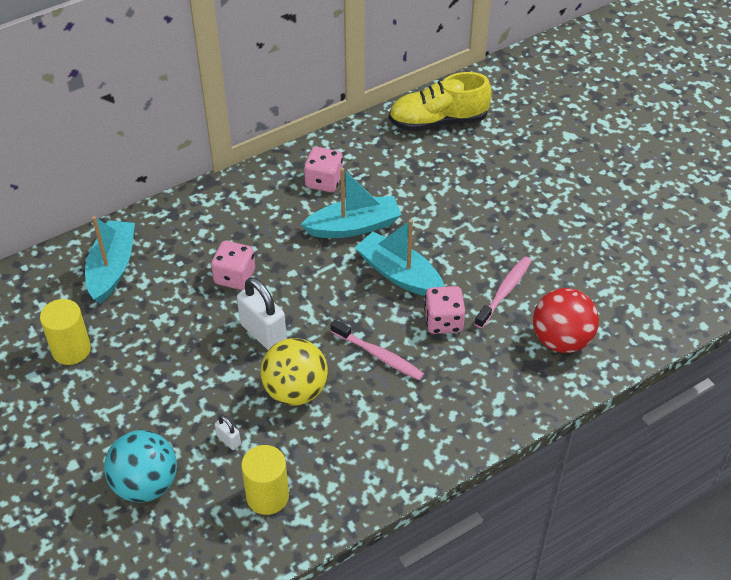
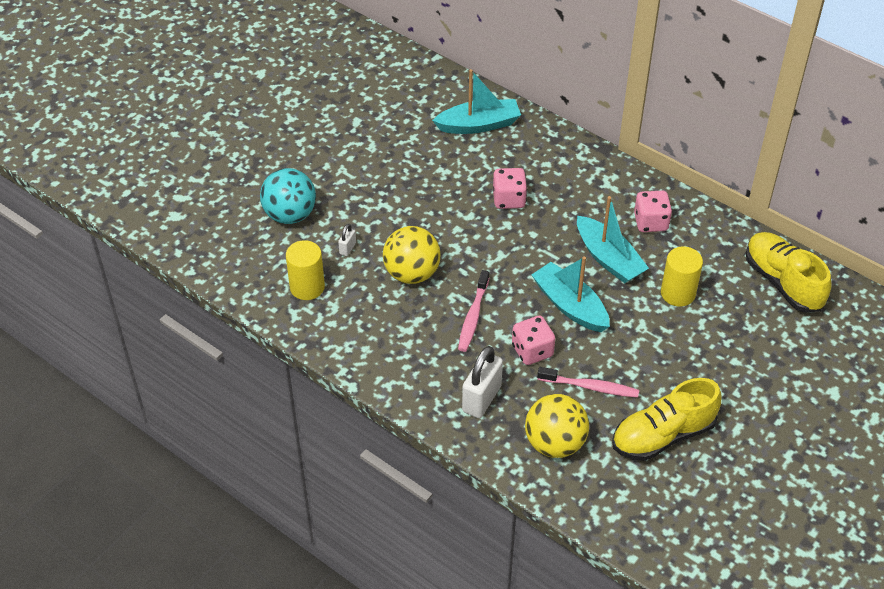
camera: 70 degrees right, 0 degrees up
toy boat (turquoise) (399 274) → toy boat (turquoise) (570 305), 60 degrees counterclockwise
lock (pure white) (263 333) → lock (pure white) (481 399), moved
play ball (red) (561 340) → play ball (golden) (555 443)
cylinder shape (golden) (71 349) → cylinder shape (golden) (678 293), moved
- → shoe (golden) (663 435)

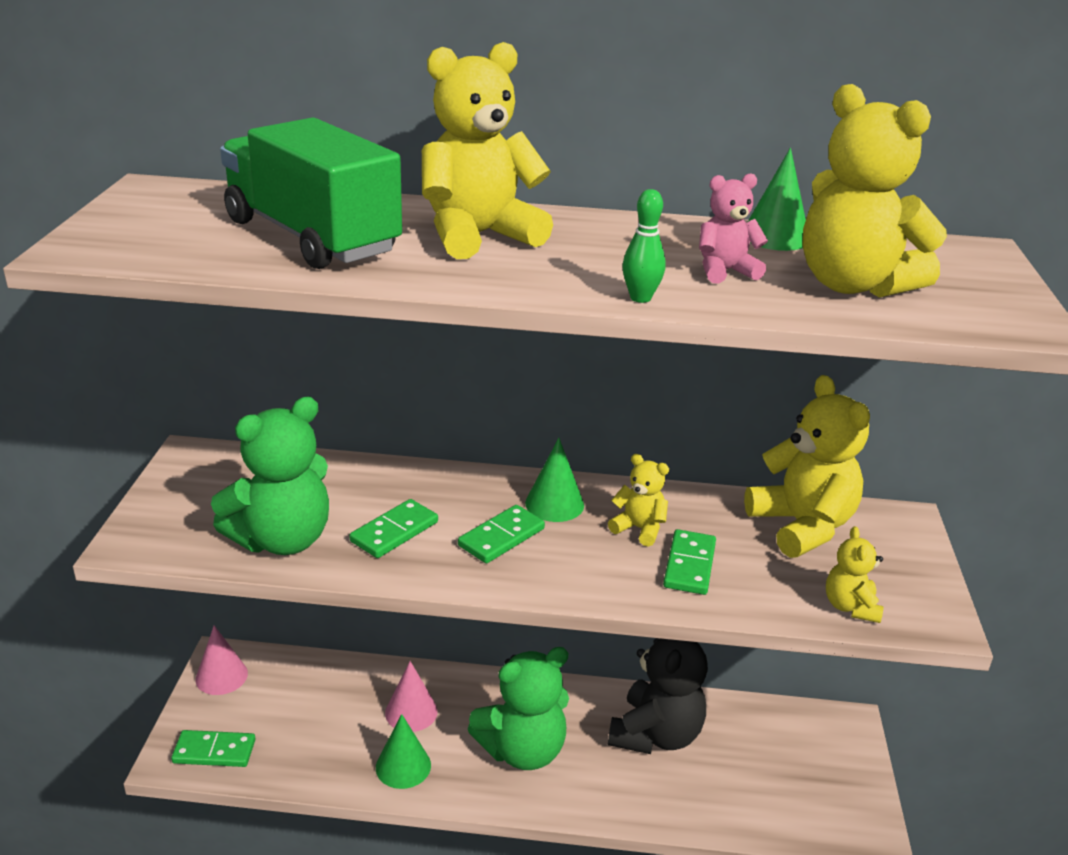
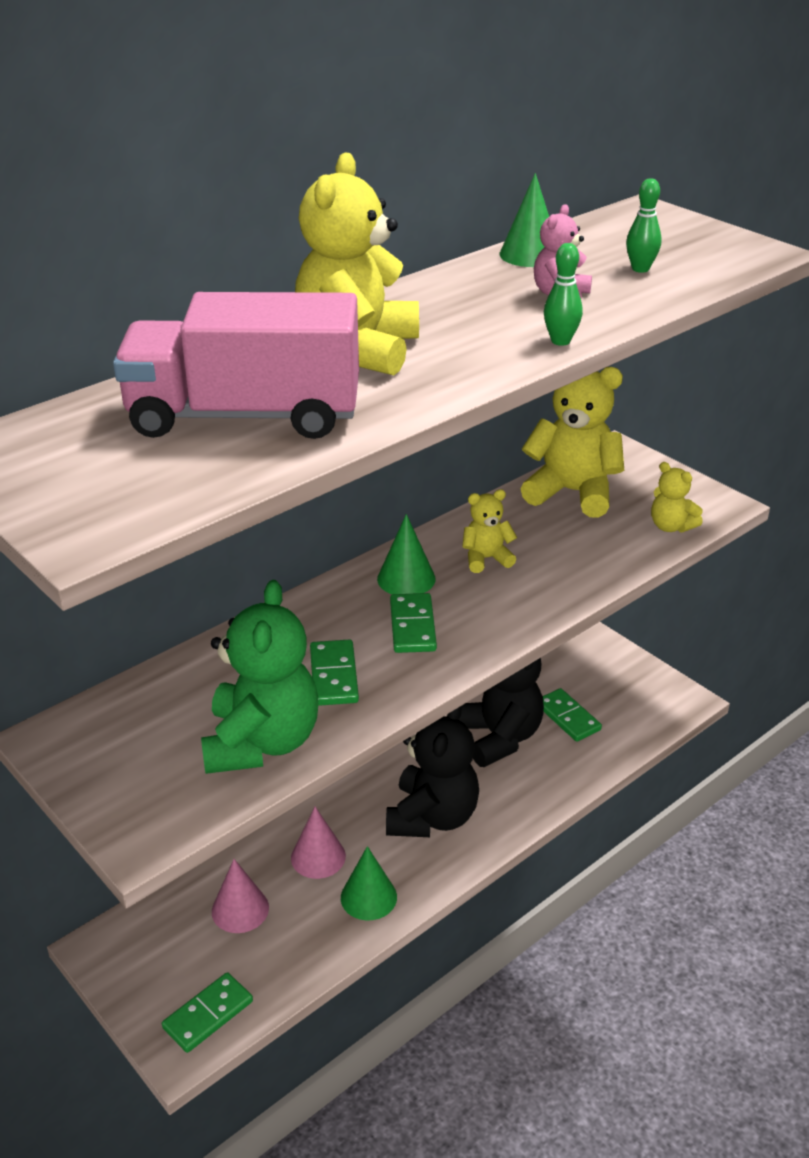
camera: 45 degrees left, 5 degrees up
stuffed bear (golden) (853 285) → tenpin (emerald) (640 269)
lorry (emerald) (311 237) → lorry (rosy) (244 416)
domino piece (emerald) (689 565) → domino piece (emerald) (568 717), moved
cone shape (rosy) (221 676) → cone shape (rosy) (240 909), moved
stuffed bear (emerald) (522 750) → stuffed bear (jet-black) (432 817)

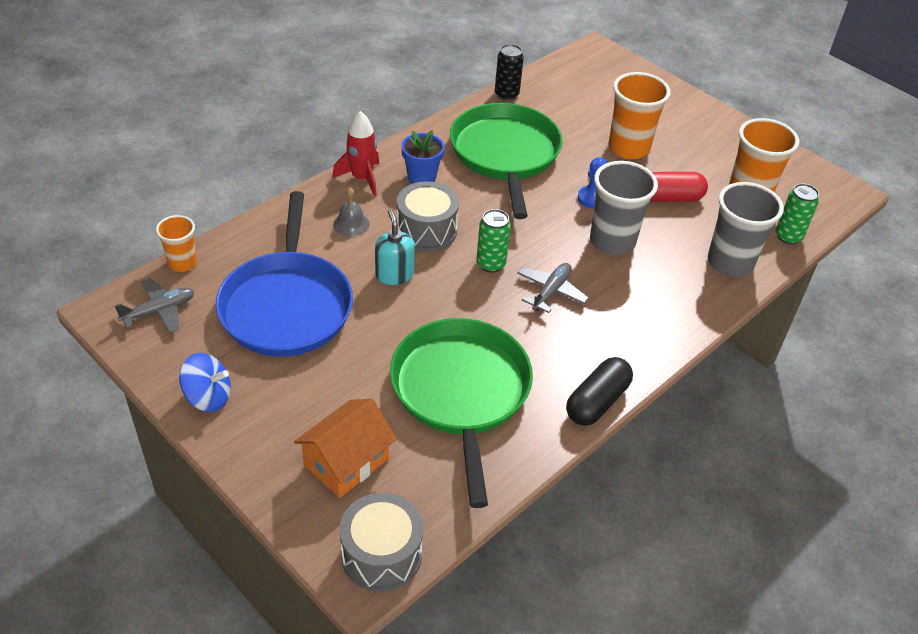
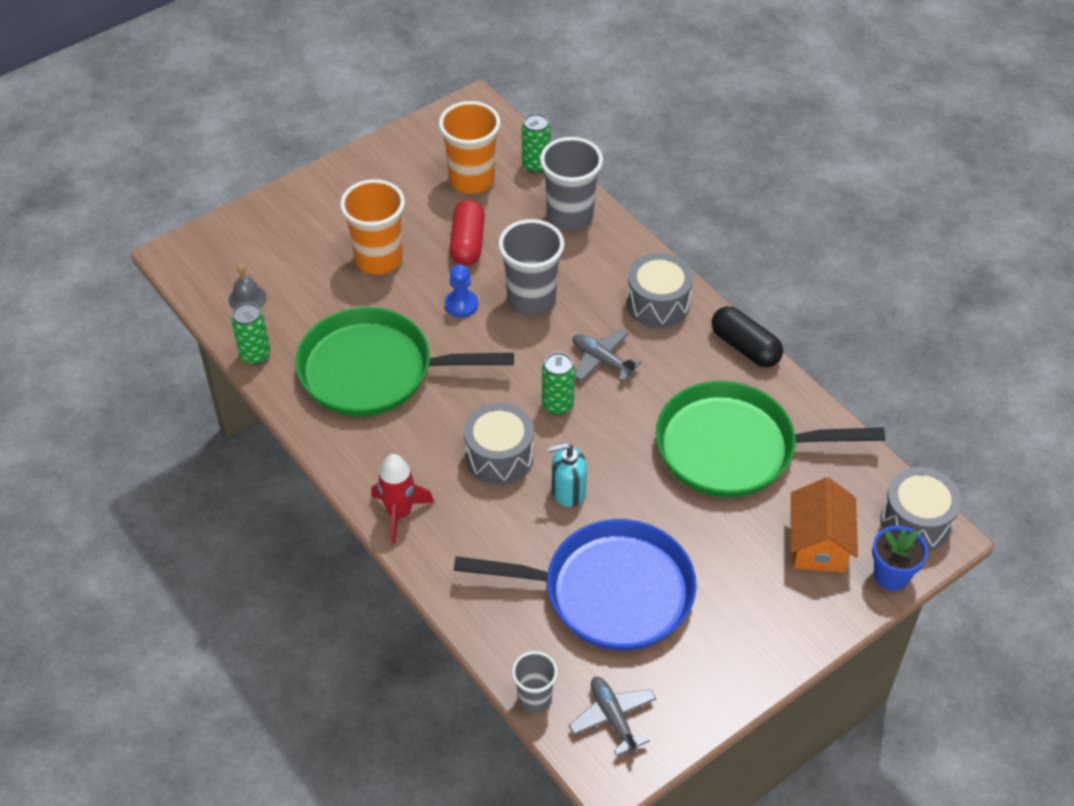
camera: 80 degrees left, 5 degrees up
can (jet-black) (506 95) → can (emerald) (255 355)
potted plant (royal blue) (421 177) → potted plant (royal blue) (891 575), moved
school bell (grey) (351 224) → school bell (grey) (247 298), moved
beaker (bright orange) (182 263) → beaker (grey) (534 698)
spinning top (royal blue) (208 397) → -
cottage (bright orange) (346 462) → cottage (bright orange) (818 544), 45 degrees clockwise
- → toy drum (grey) (658 304)

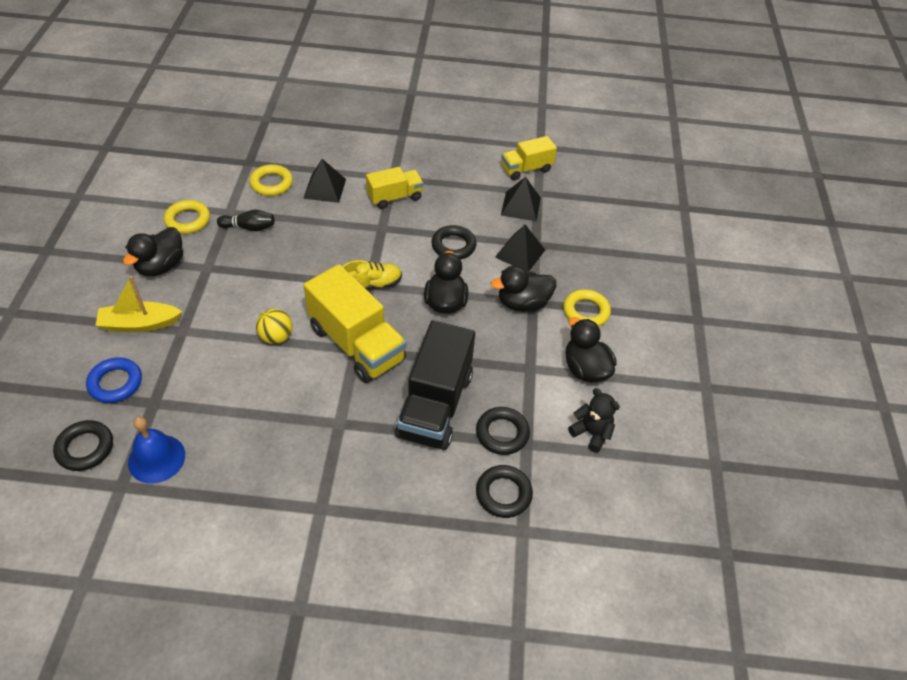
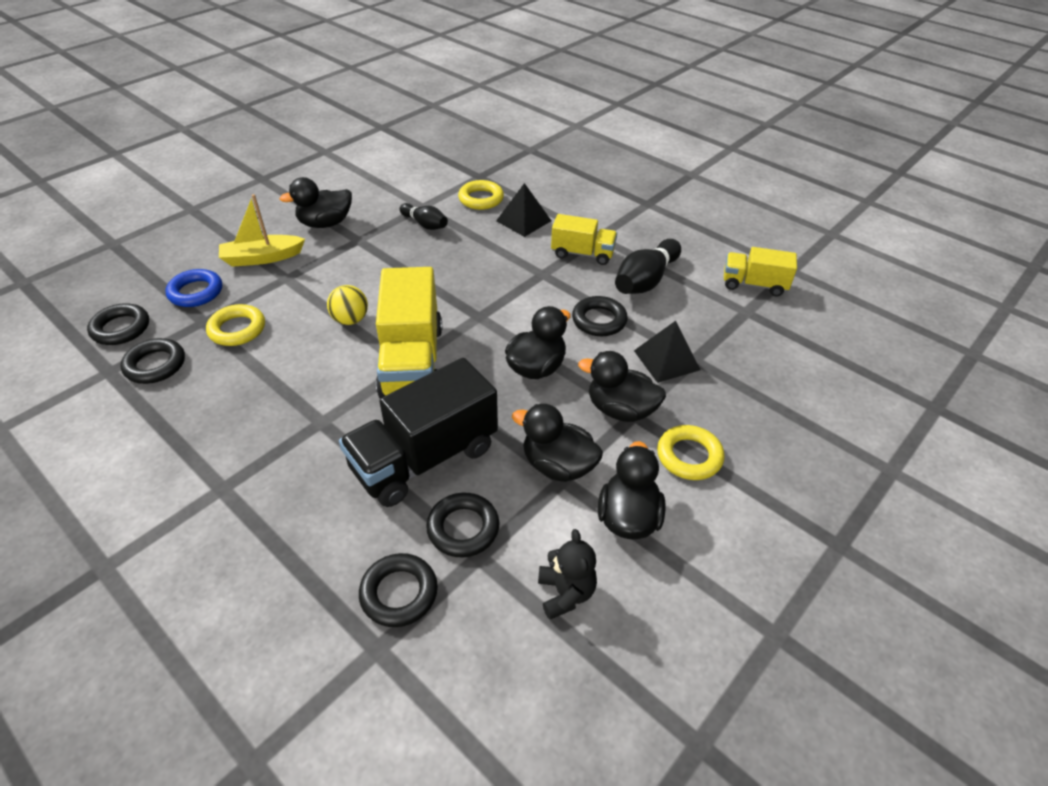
camera: 40 degrees right, 5 degrees down
pyramid (jet-black) (521 206) → -
torus (golden) (188 220) → torus (golden) (237 329), moved
shoe (golden) (371 285) → -
toy boat (golden) (140 324) → toy boat (golden) (262 258), 45 degrees counterclockwise
school bell (royal blue) (156 458) → torus (jet-black) (155 365)
- → tenpin (jet-black) (645 281)
- → duck (jet-black) (558 465)

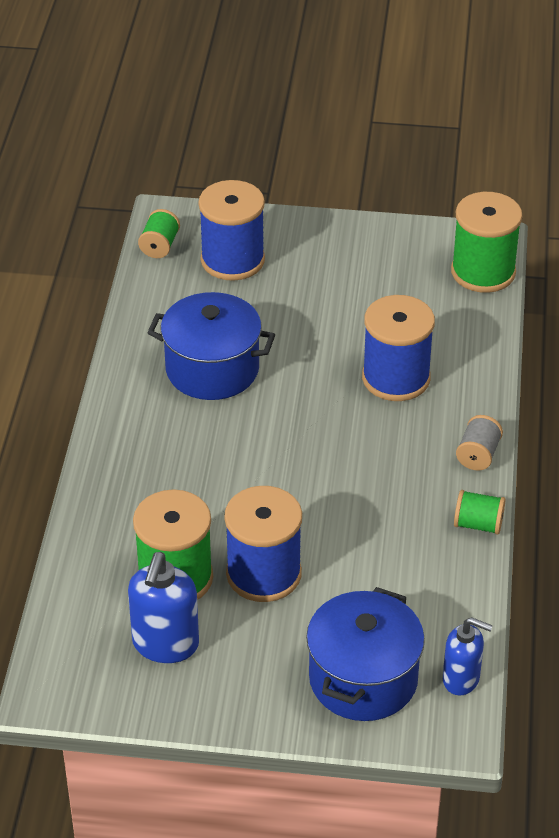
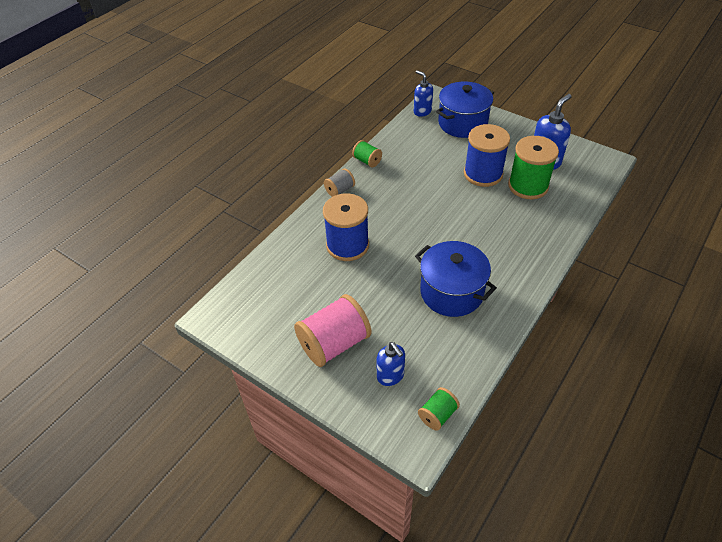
camera: 150 degrees left, 5 degrees up
bobbin (royal blue) (232 260) → soap pump (royal blue) (390 376)
bobbin (emerald) (483 272) → -
- → bobbin (rosy) (334 343)

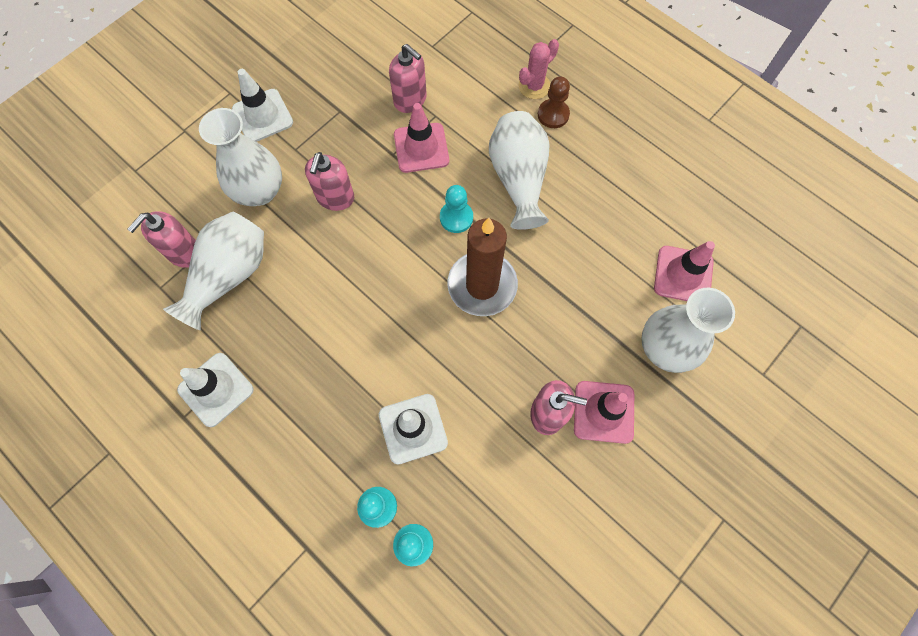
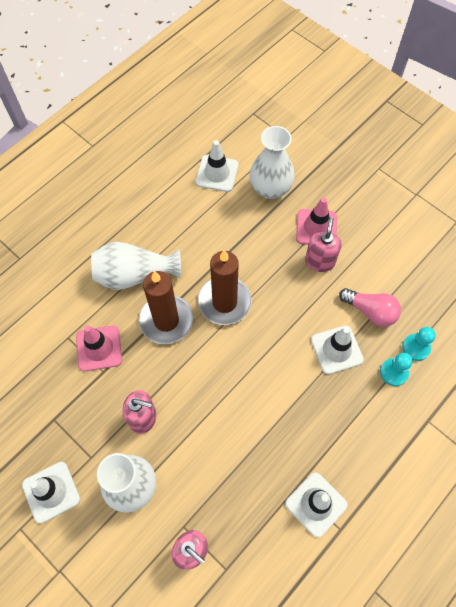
camera: 90 degrees left, 5 degrees down
cactus (rosy) (534 86) → -
soap pump (rosy) (410 100) → -
game pawn (brown) (553 115) → -
game pawn (turquoise) (456 217) → wax candle (brown) (166 320)
vase (pure white) (229 275) → -
safety cone (rosy) (683 275) → safety cone (pure white) (217 173)
- → light bulb (rosy) (370 311)

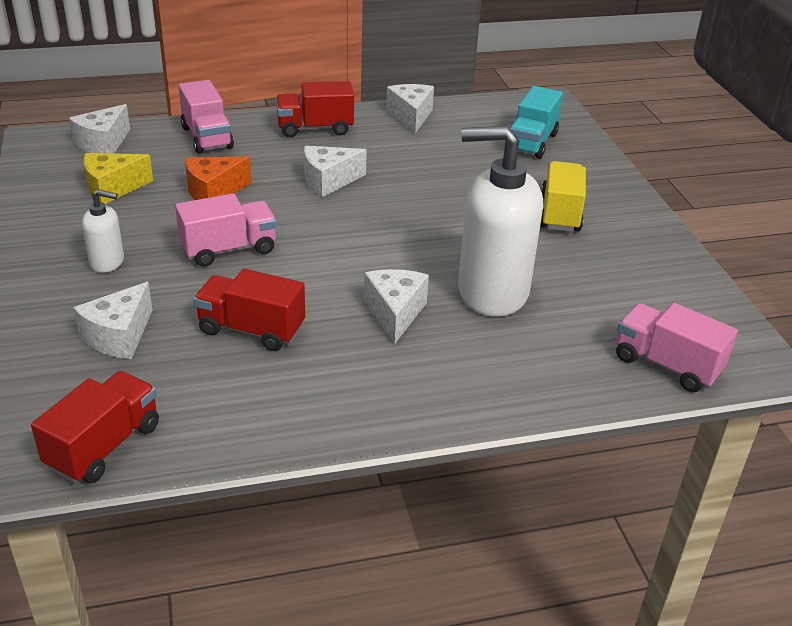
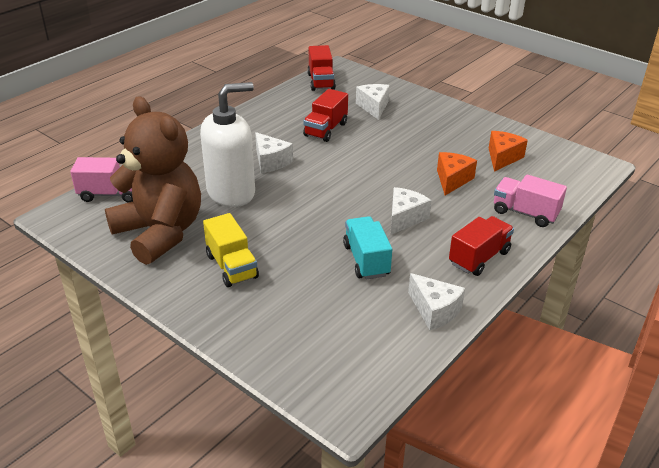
camera: 145 degrees right, 0 degrees up
lorry (turquoise) (532 142) → lorry (turquoise) (366 260), moved
cheese wedge (pure white) (103 143) → -
cheese wedge (golden) (112 189) → cheese wedge (bright orange) (502 158)
soap pump (pure white) (107 262) → -
lorry (rosy) (229 249) → -
lorry (red) (251 330) → lorry (red) (326 129), 135 degrees clockwise
- → stuffed bear (brown) (160 233)

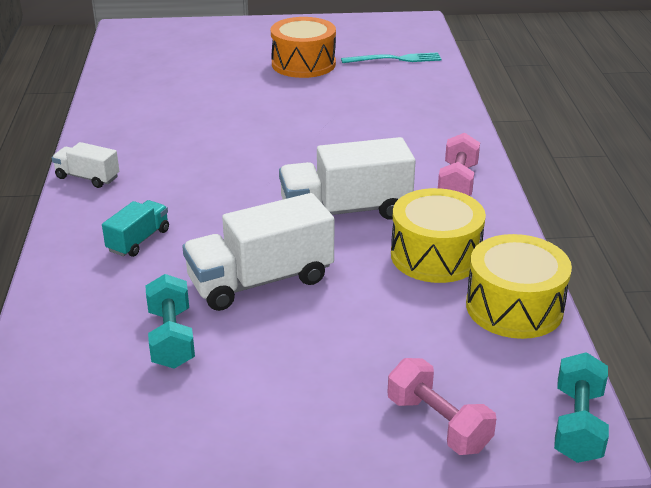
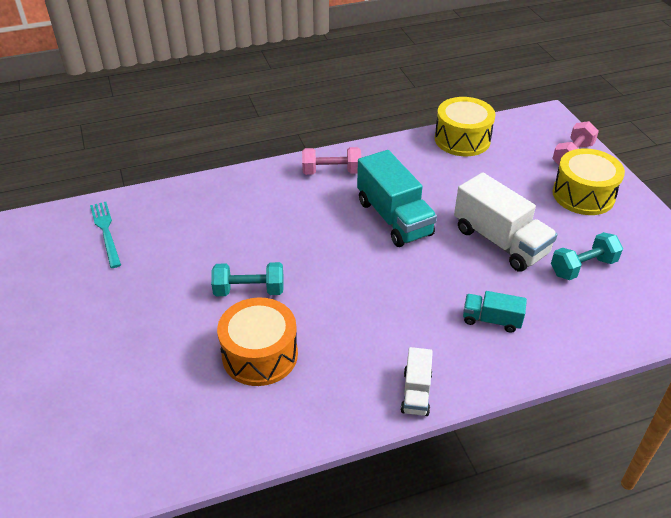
camera: 105 degrees left, 10 degrees up
toy drum (bright orange) (303 64) → toy drum (bright orange) (260 355), moved
lorry (pure white) (345 210) → lorry (turquoise) (394 218)
toy drum (golden) (435 256) → toy drum (golden) (583 195), moved
hand weight (turquoise) (577 425) → hand weight (turquoise) (249 290), moved

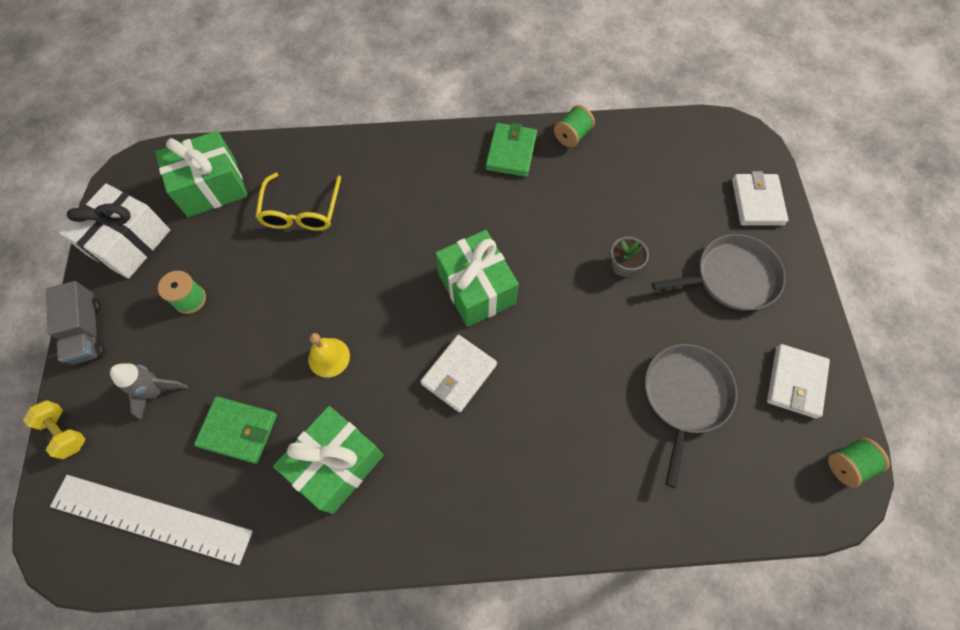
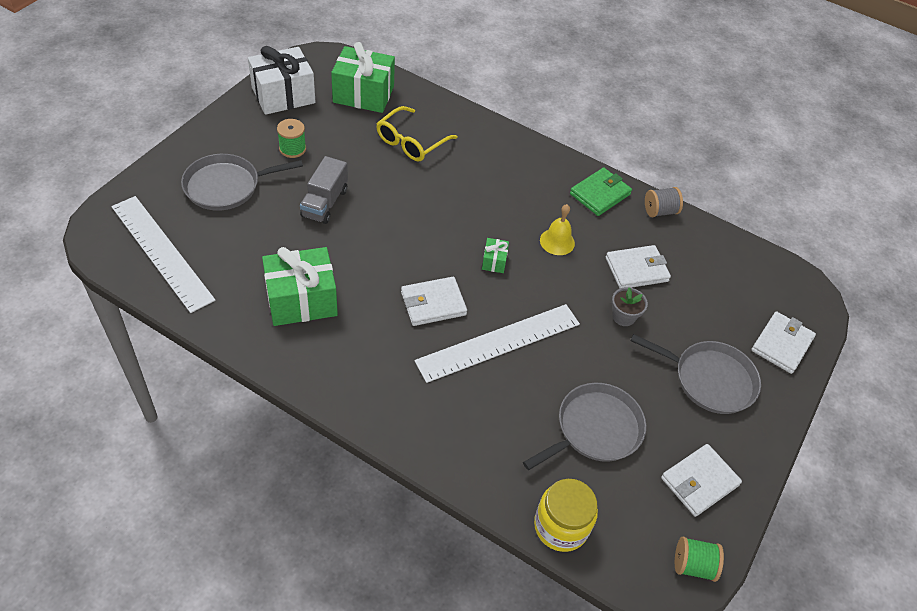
camera: 30 degrees right, 15 degrees down
bobbin (emerald) (572 135) → bobbin (grey) (659 211)
gift (emerald) (476 289) → gift (emerald) (494 261), x0.44
lorry (grey) (87 331) → lorry (grey) (325 203), moved
school bell (golden) (329 357) → school bell (golden) (557 241), moved
spaceship (grey) (156 391) → skillet (grey) (226 186)
wallet (emerald) (238 430) → -
hand weight (golden) (64 432) → -
- → wallet (pure white) (636 269)
- → ruler (pure white) (498 342)
- → preserve jar (golden) (561 526)

